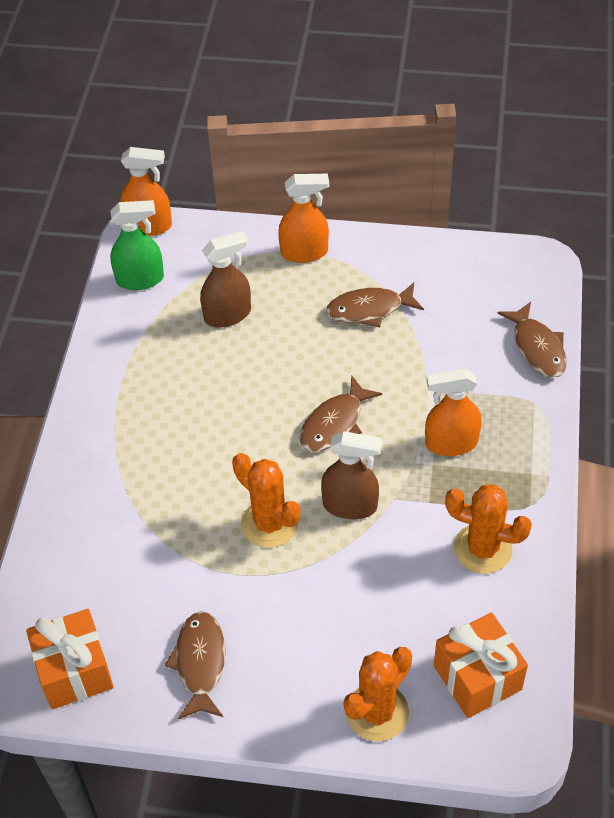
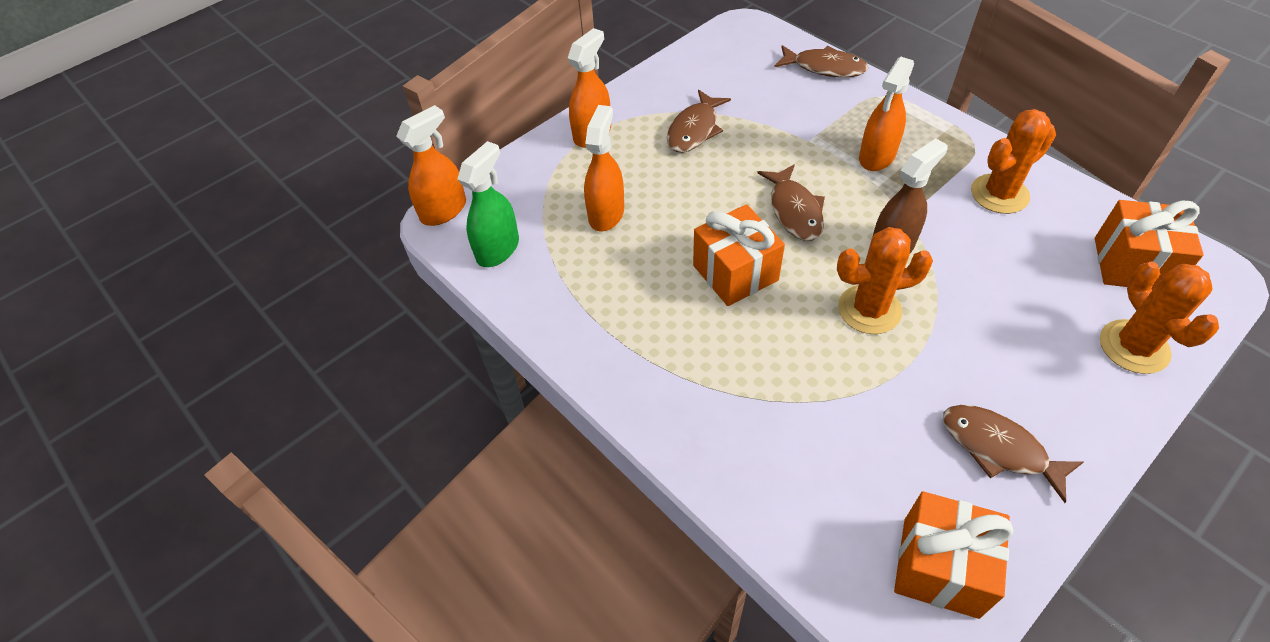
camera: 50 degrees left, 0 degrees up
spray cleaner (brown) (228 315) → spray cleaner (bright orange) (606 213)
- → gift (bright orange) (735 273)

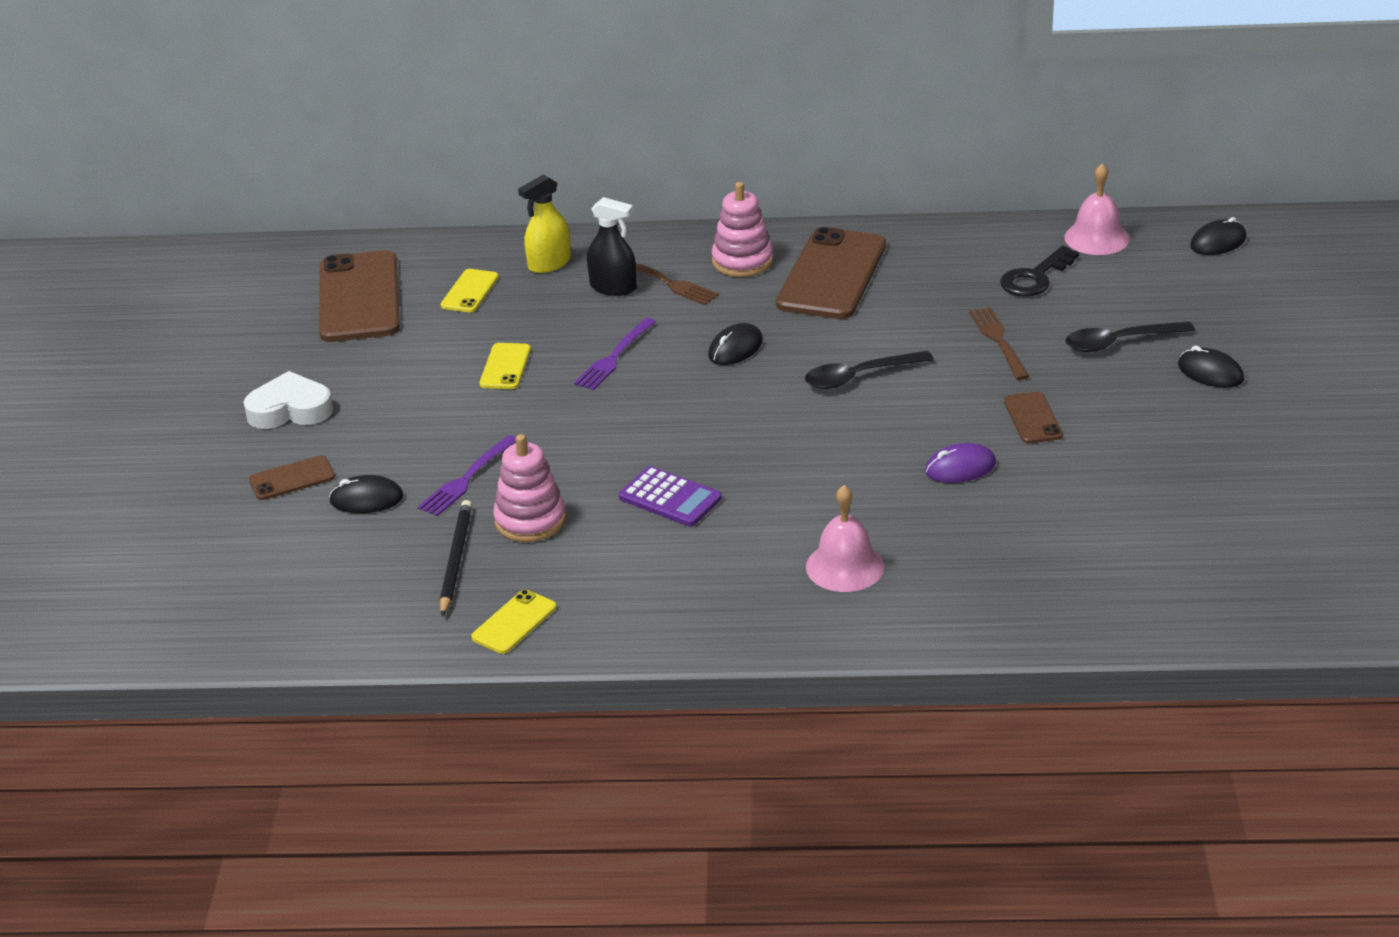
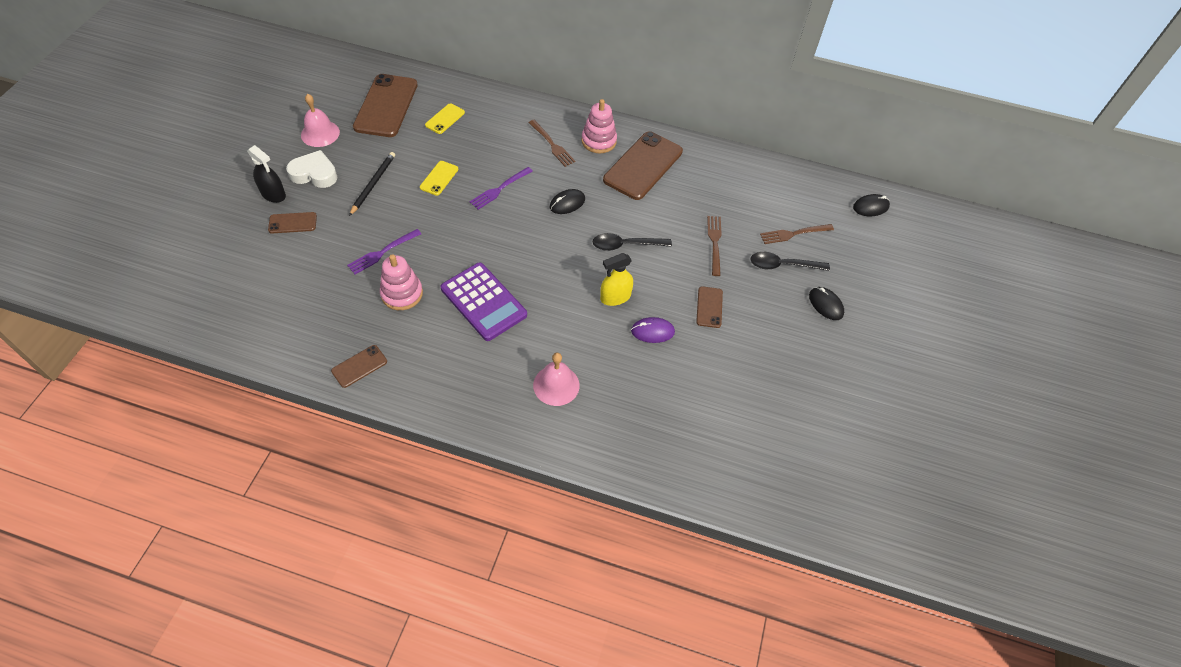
camera: 10 degrees right, 20 degrees up
school bell (rosy) (1096 238) → school bell (rosy) (320 133), moved
spray cleaner (golden) (549 263) → spray cleaner (golden) (615 297), moved
spray cleaner (jet-black) (613 287) → spray cleaner (jet-black) (273 194), moved
latchkey (jet-black) (1035 278) → -
adding machine (royal purple) (670 498) → adding machine (royal purple) (483 302), x1.56
computer mouse (jet-black) (366 499) → -
wooden pencil (jet-black) (455 560) → wooden pencil (jet-black) (373 184), moved
phone (golden) (514 622) → phone (brown) (359 366)
- → table fork (brown) (794 234)

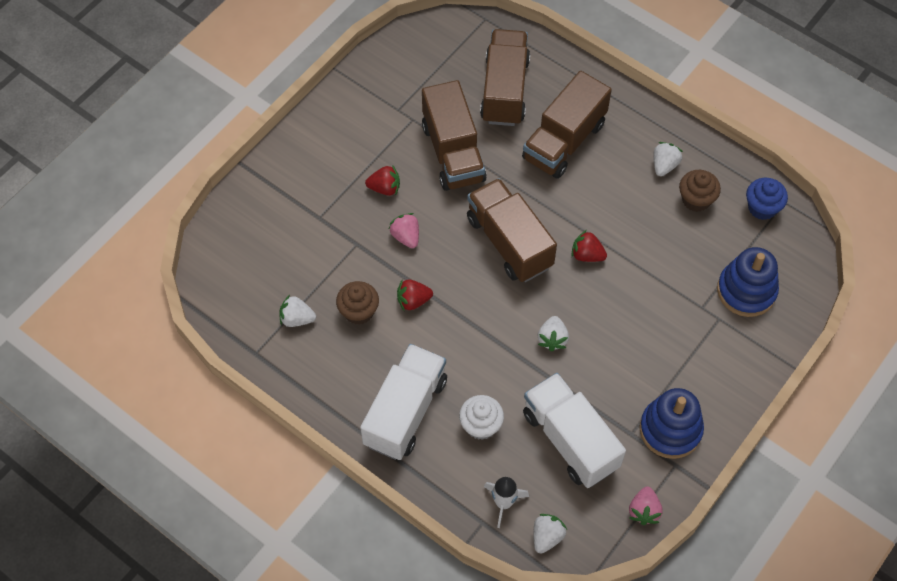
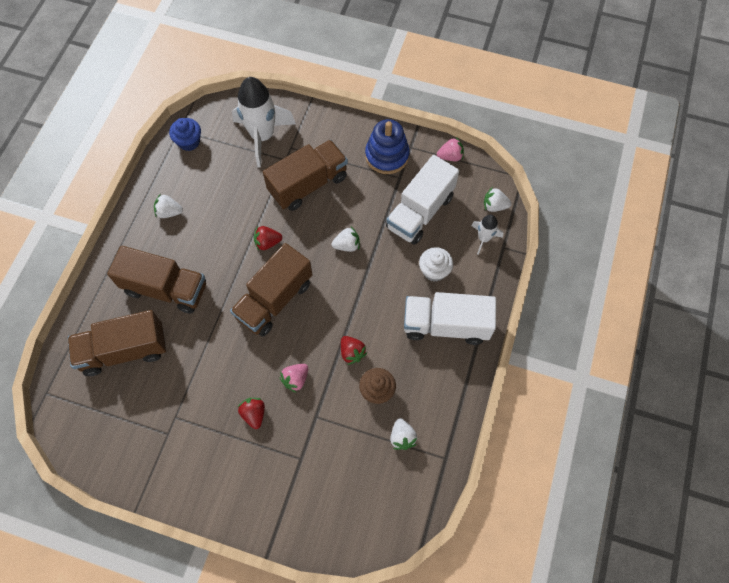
camera: 110 degrees left, 5 degrees up
lorry (brown) (453 152) → lorry (brown) (308 184), moved
muffin (brown) (696 200) → -
berry (red) (587 255) → berry (red) (267 242), 75 degrees clockwise
stacking rings (royal blue) (746 291) → spaceship (pure white) (262 136)

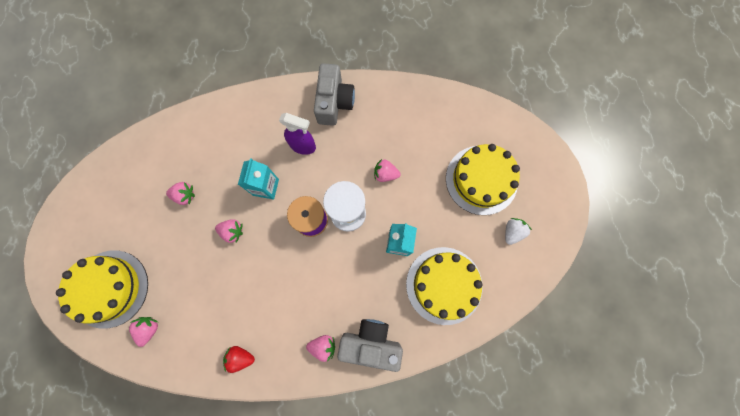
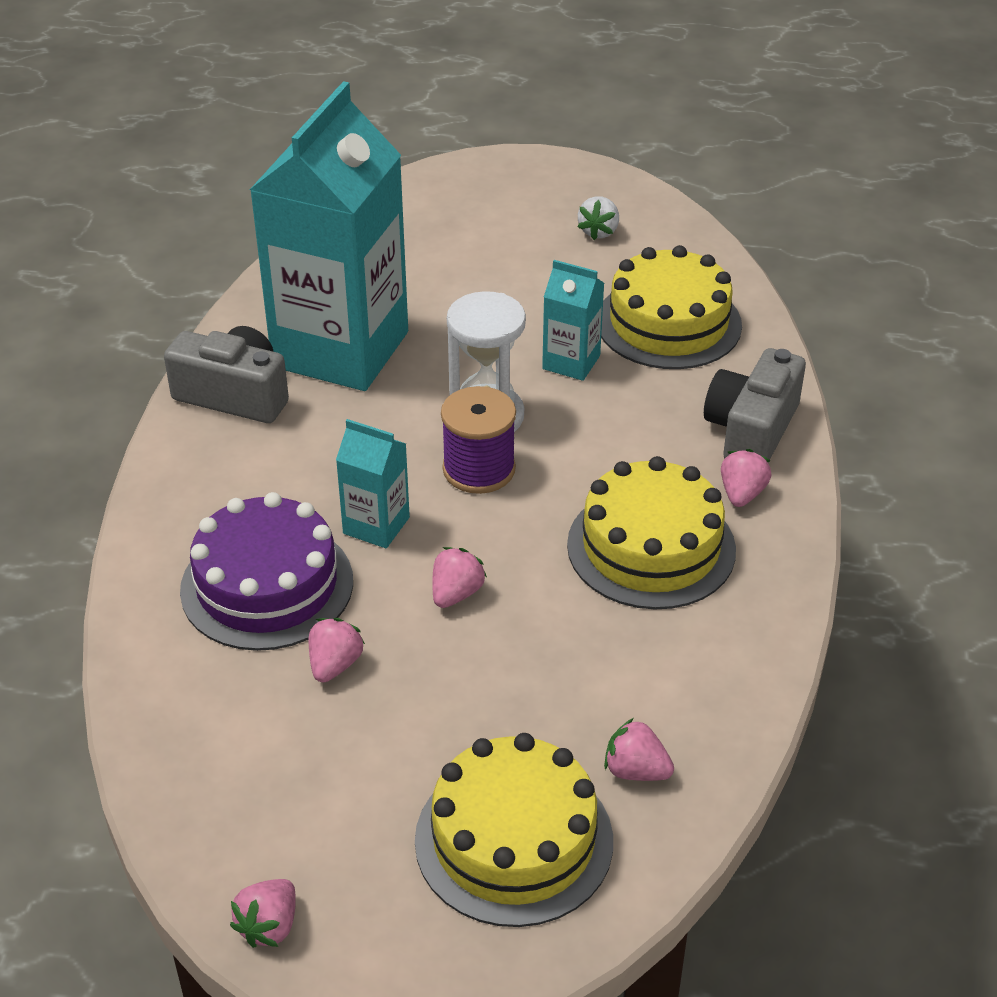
camera: 75 degrees left, 35 degrees down
spray cleaner (royal purple) (303 146) → -
gateau (golden) (481 180) → gateau (golden) (651 547), moved
berry (rosy) (385 174) → berry (rosy) (269 926), moved
berry (pure white) (512 232) → berry (pure white) (599 231), 120 degrees counterclockwise
berry (red) (241 357) → -
- → juice carton (turquoise) (341 349)
- → gateau (royal purple) (267 585)

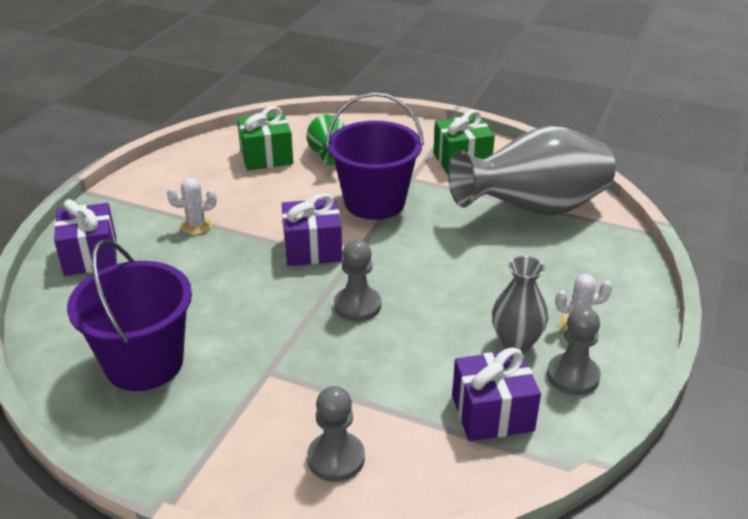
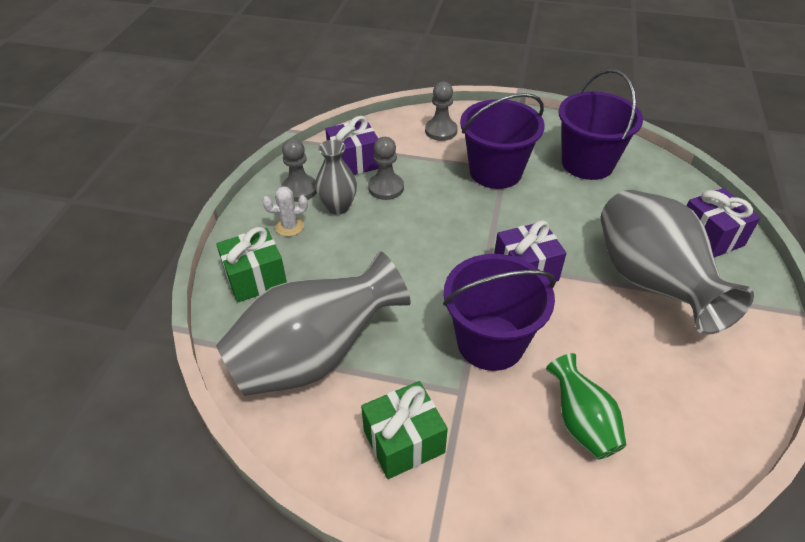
camera: 170 degrees right, 10 degrees up
gift (emerald) (266 157) → gift (emerald) (255 278), moved
cactus (pure white) (196 225) → vase (grey) (650 283)
game pawn (grey) (357 305) → game pawn (grey) (386 188), moved
- → pail (royal purple) (495 172)

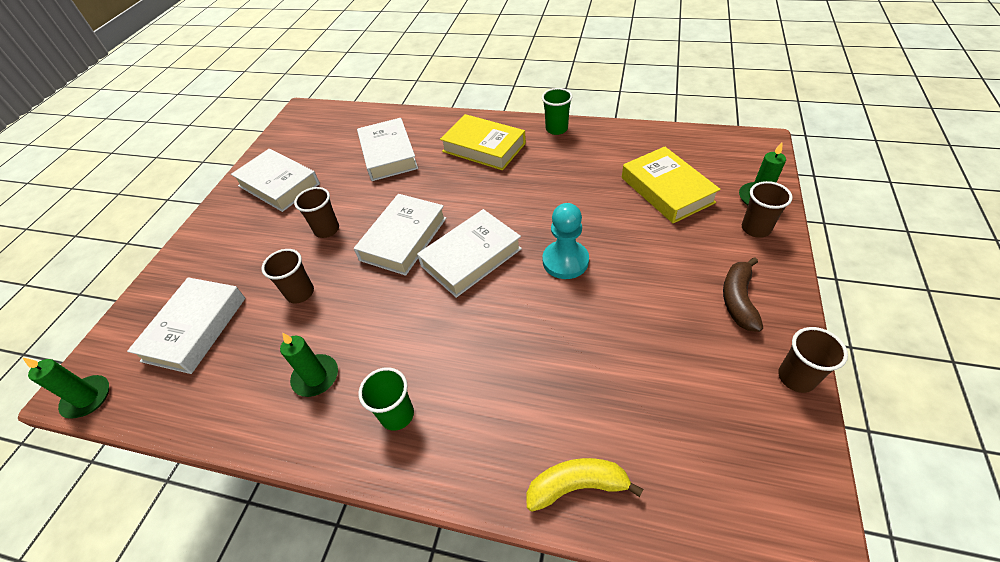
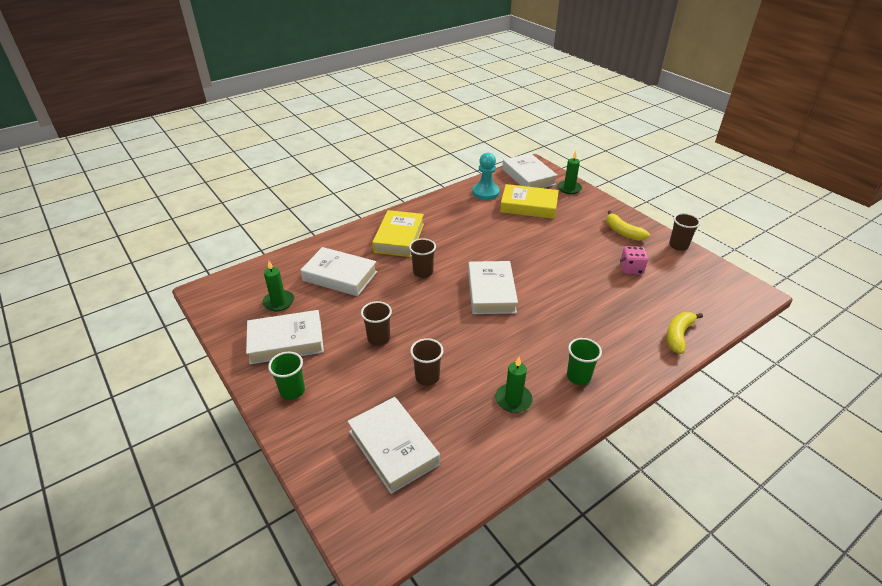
camera: 55 degrees left, 10 degrees down
beaker (emerald) (556 129) → beaker (emerald) (292 391), moved
hardcover (golden) (484 147) → hardcover (golden) (399 238), 60 degrees counterclockwise
beaker (brown) (755 229) → beaker (brown) (423 272), moved
hardcover (pure white) (403 239) → hardcover (pure white) (528 177), moved
game pawn (turquoise) (565 261) → game pawn (turquoise) (485 192), moved
toy banana (brown) (738 300) → toy banana (golden) (623 232)
wax candle (emerald) (87 398) → wax candle (emerald) (279 302), moved
- → die (rosy) (631 269)

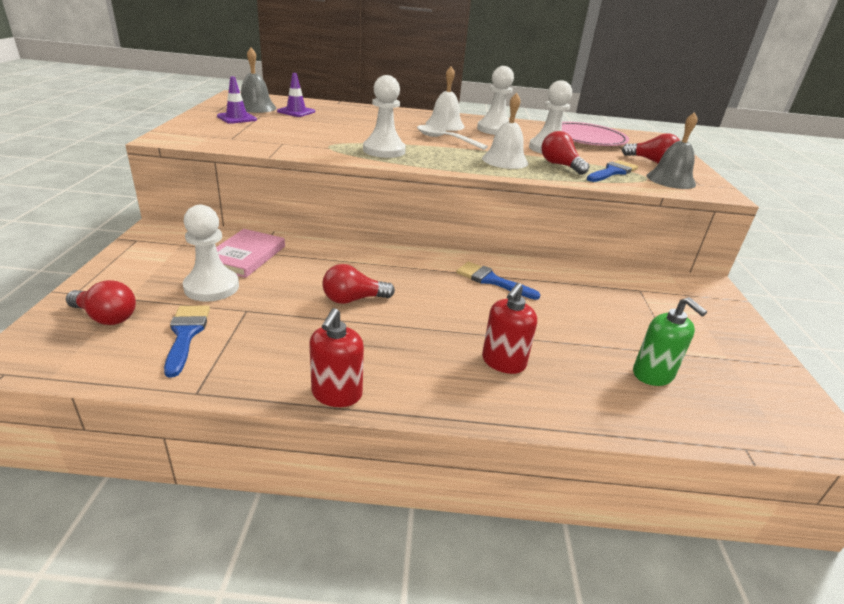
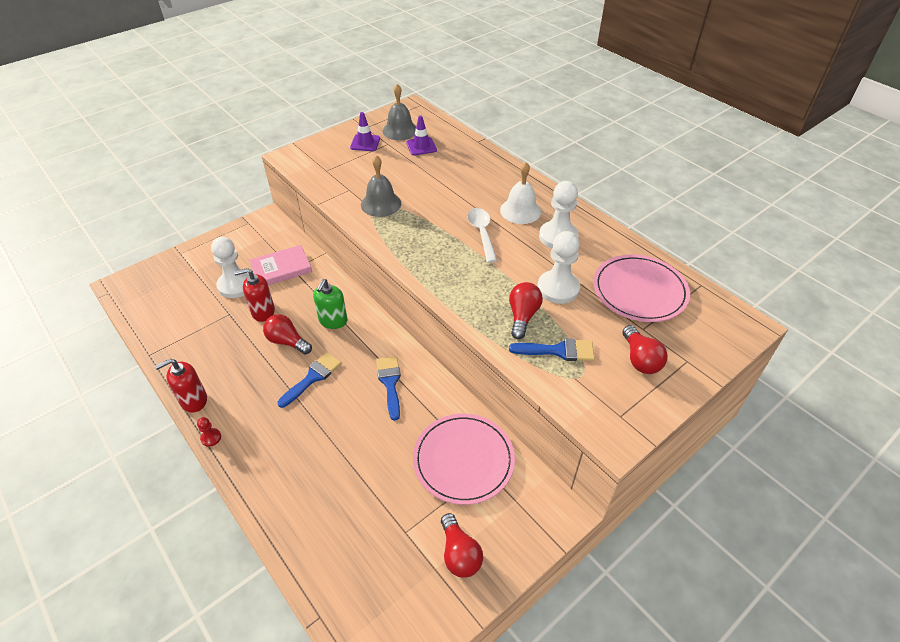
camera: 50 degrees right, 15 degrees up
game pawn (pure white) (384 150) → -
school bell (pure white) (505 160) → -
school bell (grey) (670 180) → school bell (grey) (381 204), moved
light bulb (red) (106 317) → light bulb (red) (459 554), moved
soap pump (red) (503 362) → soap pump (red) (263 312), moved
soap pump (emerald) (653 374) → soap pump (emerald) (333 321), moved
paint brush (royal blue) (186 334) → paint brush (royal blue) (312 377), moved
- → plate (rosy) (463 460)
- → game pawn (red) (211 438)

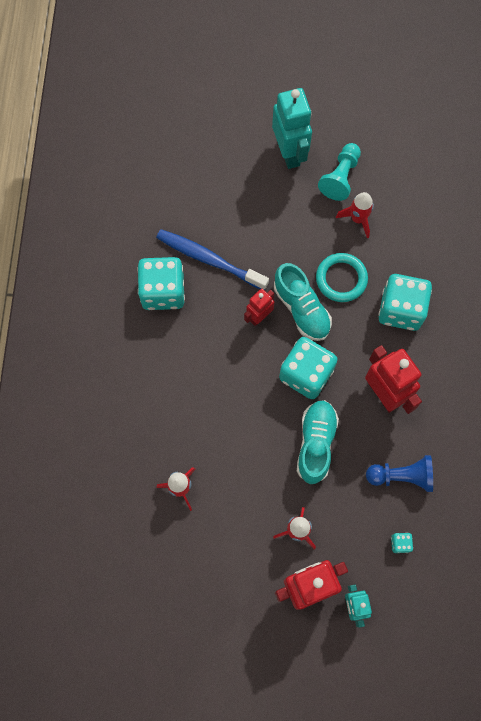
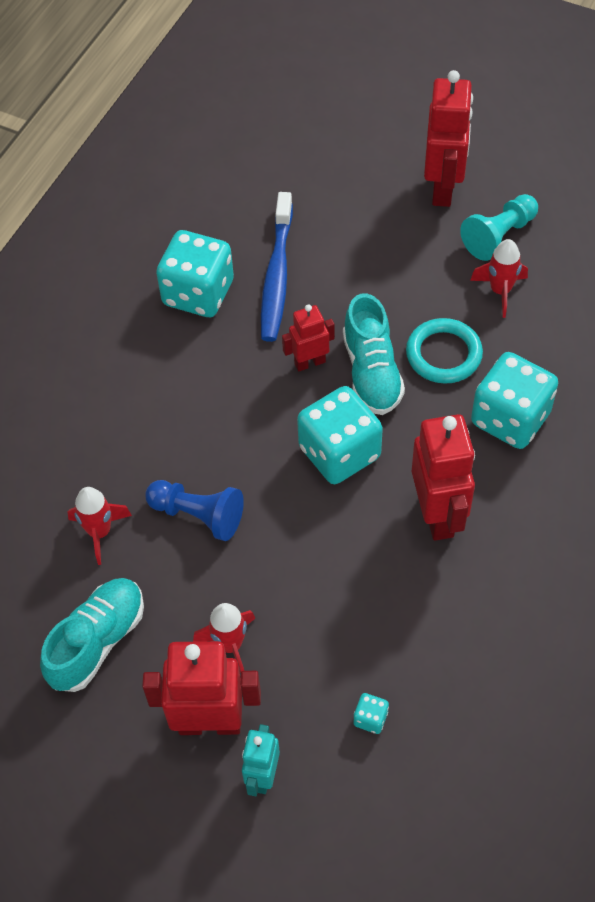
camera: 25 degrees right, 15 degrees down
robot figure (turquoise) (289 153) → robot figure (red) (443 188)
toothbrush (royal blue) (209 259) → toothbrush (royal blue) (277 276), 135 degrees counterclockwise
shoe (turquoise) (315 443) → shoe (turquoise) (97 641), moved
game pawn (royal blue) (401 476) → game pawn (royal blue) (198 515), moved

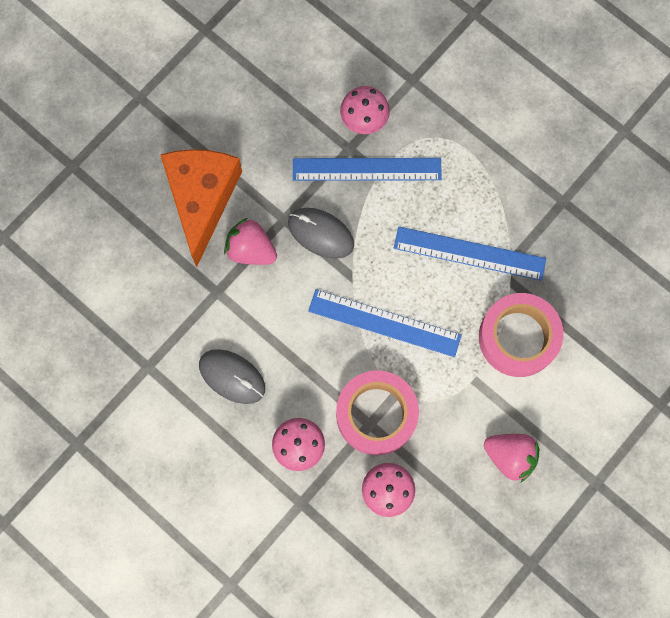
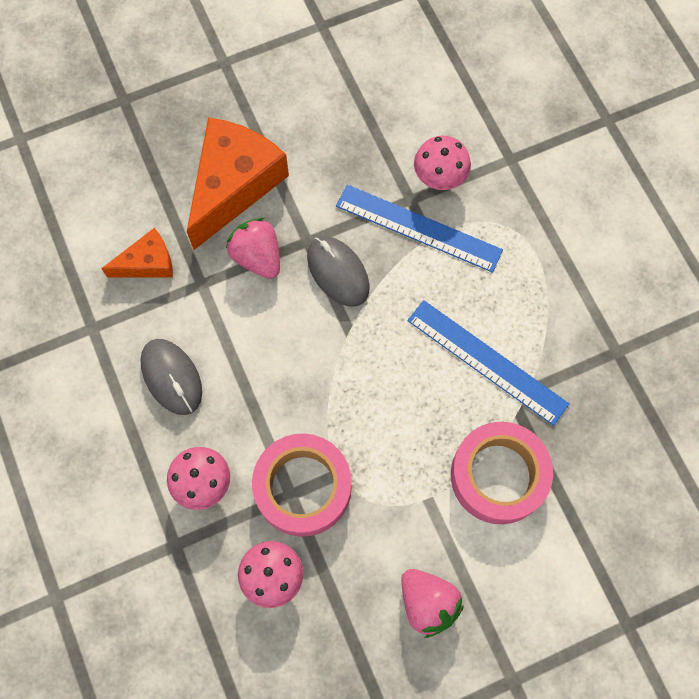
camera: 25 degrees right, 5 degrees down
ruler (royal blue) (384 323) → -
- → cheese wedge (bright orange) (148 263)

